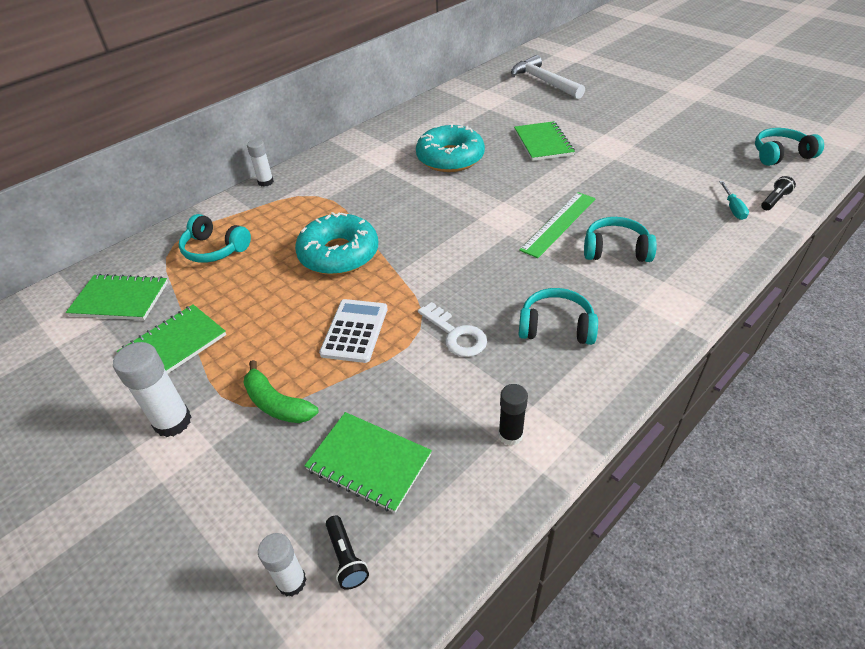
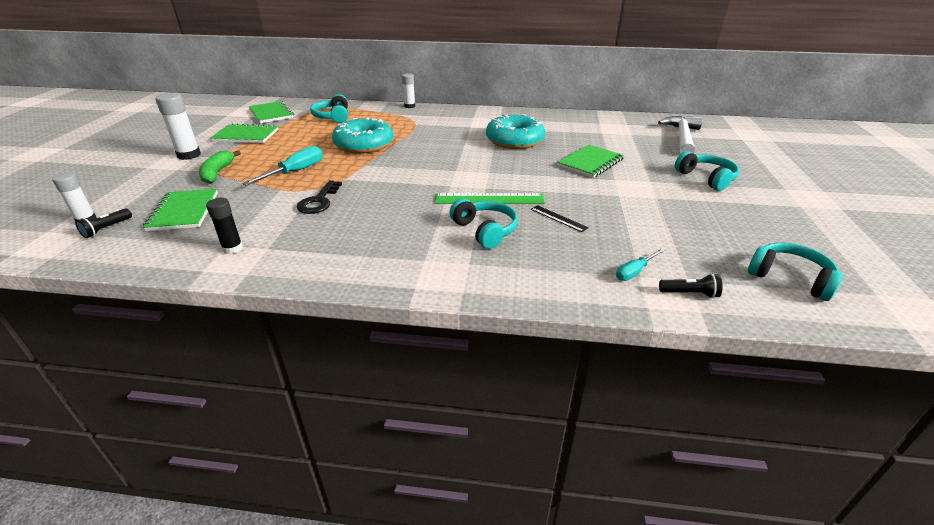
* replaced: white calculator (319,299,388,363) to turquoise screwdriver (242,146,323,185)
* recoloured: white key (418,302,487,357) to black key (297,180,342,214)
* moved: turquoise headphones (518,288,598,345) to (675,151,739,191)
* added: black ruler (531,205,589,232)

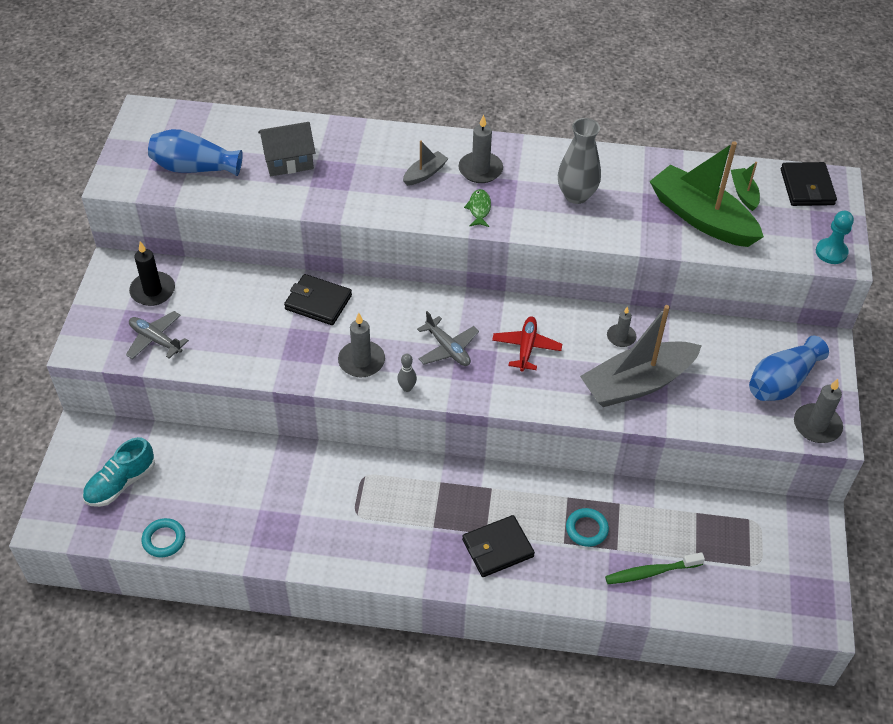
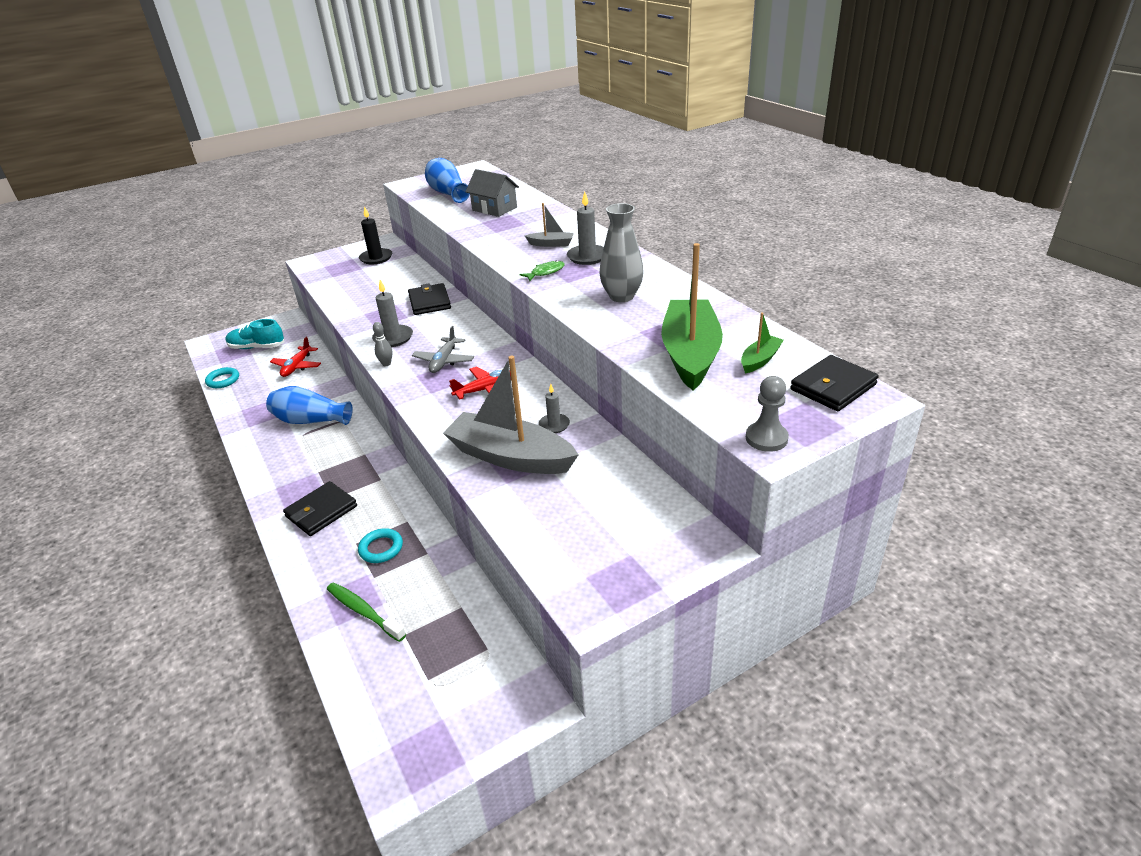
* removed: grey plane (126,311,189,359)
* turned: black wallet (462,515,535,577) = (283,481,357,536) 75 degrees counterclockwise
* moved: blue vase (749,336,829,401) to (266,386,353,425)
* removed: grey candle (794,379,843,443)
* recoloured: turquoise pawn (816,211,854,264) to grey pawn (746,376,789,452)
* added: red plane (270,337,321,377)

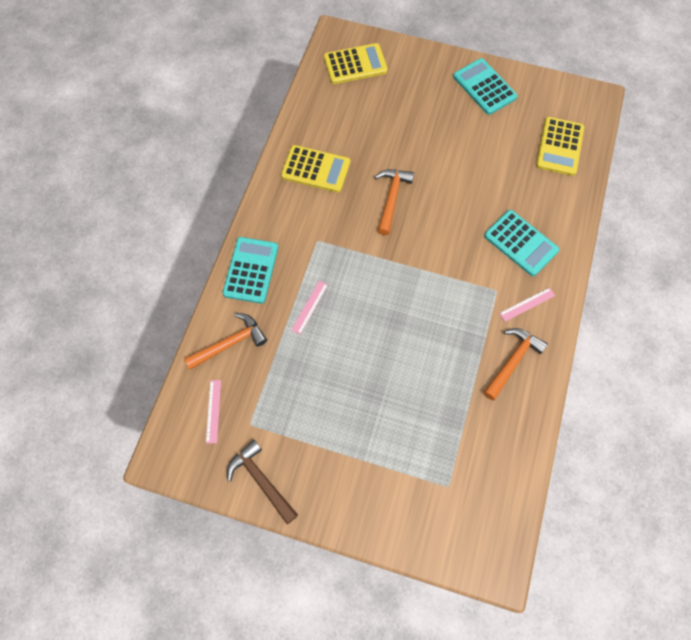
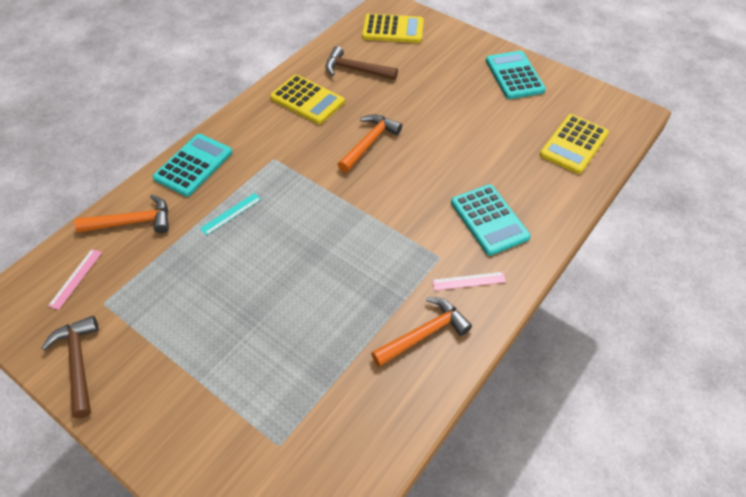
* recoloured: pink ruler (291,281,328,335) to turquoise ruler (200,193,261,236)
* added: brown hammer (326,46,398,80)

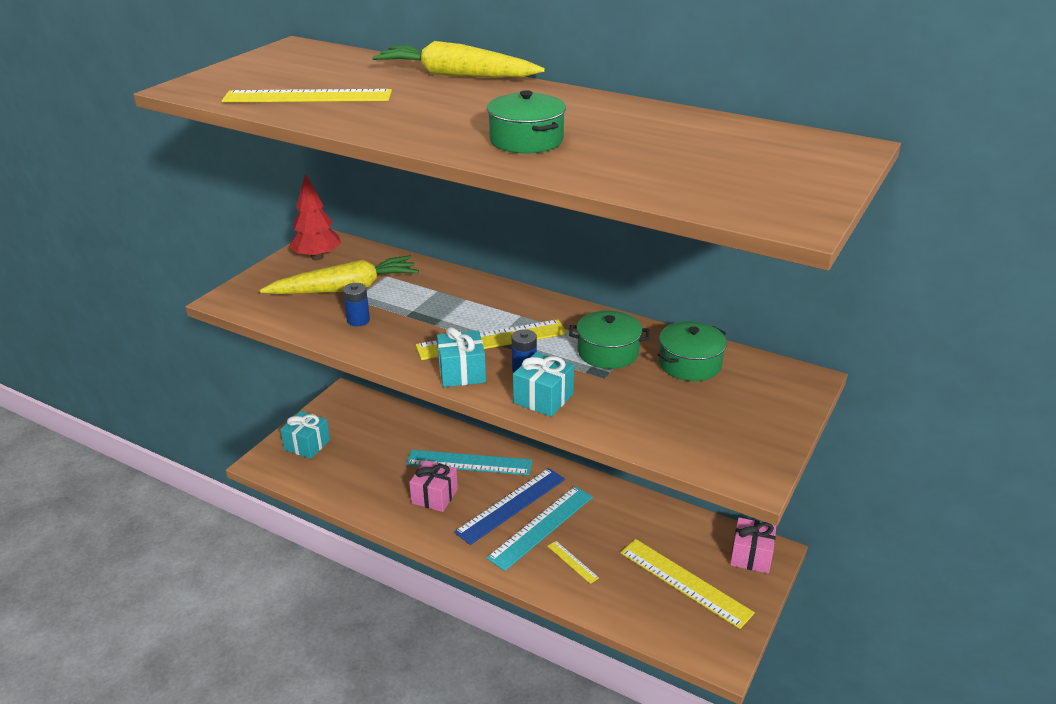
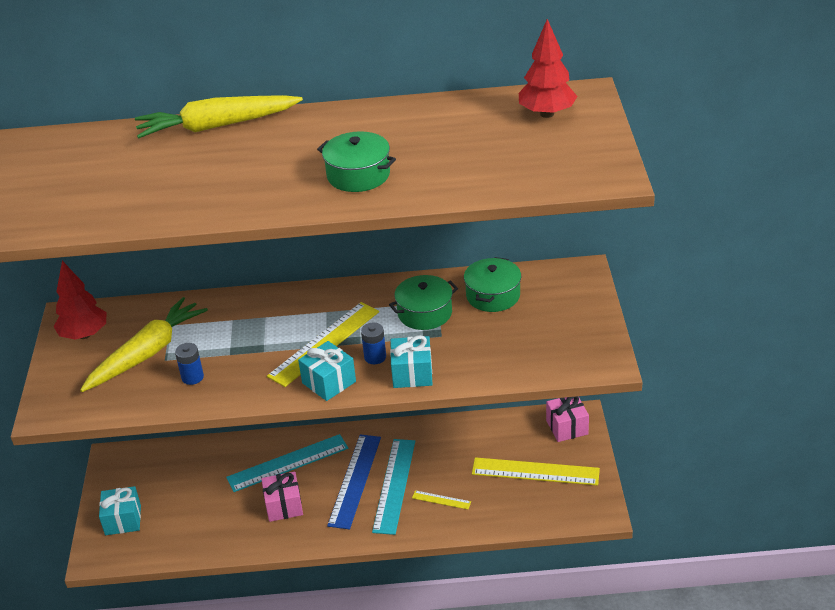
* removed: yellow ruler (222,89,392,102)
* added: red tree (519,19,577,118)

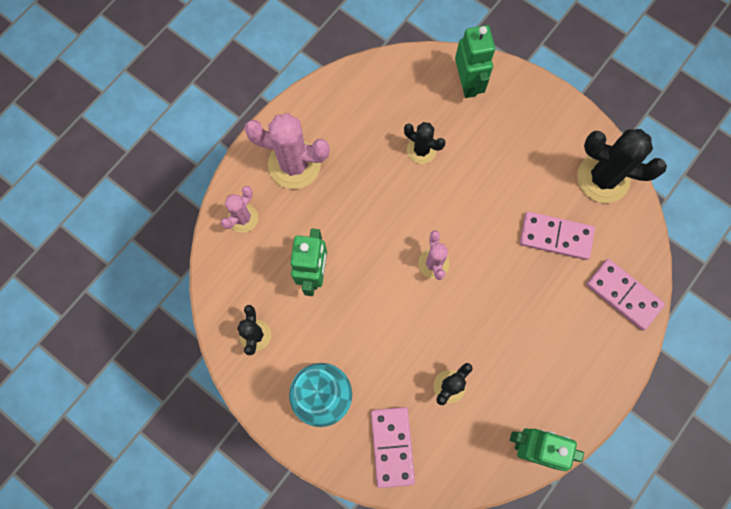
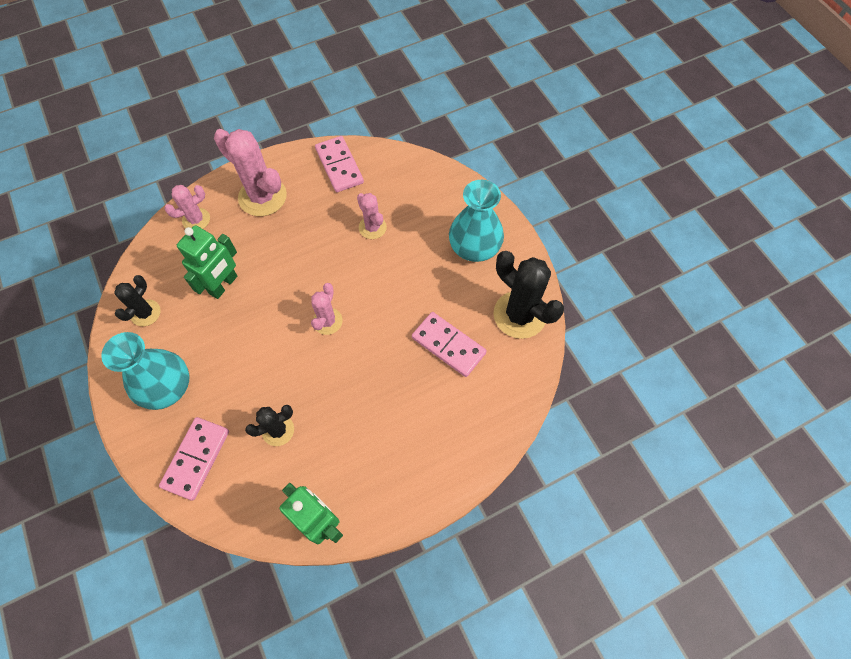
* recoloured: black cactus (404,122,446,164) to pink cactus (357,193,387,239)
* removed: green robot (455,25,495,98)
* moved: pink domino (586,259,665,330) to (315,136,364,192)
* added: turquoise vase (449,180,504,262)

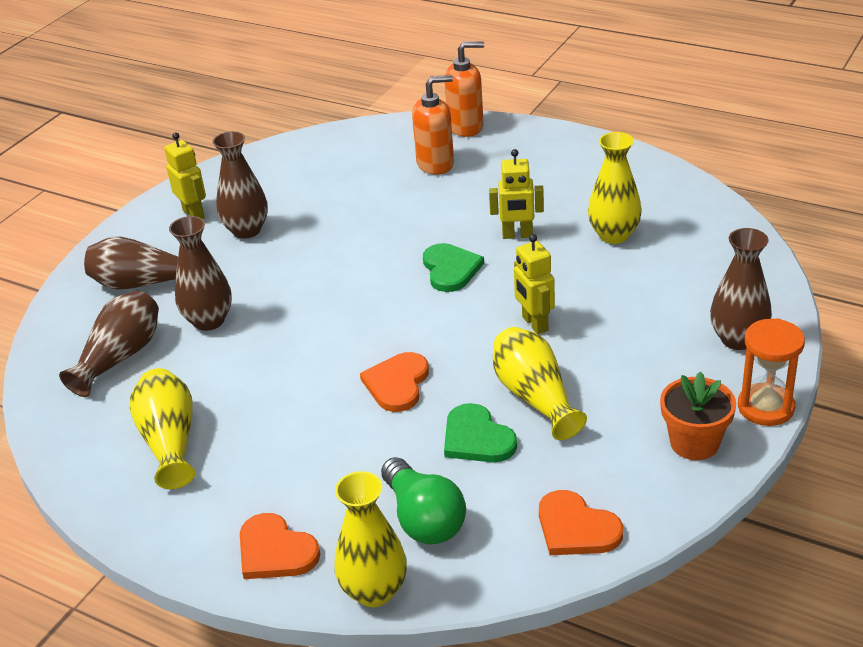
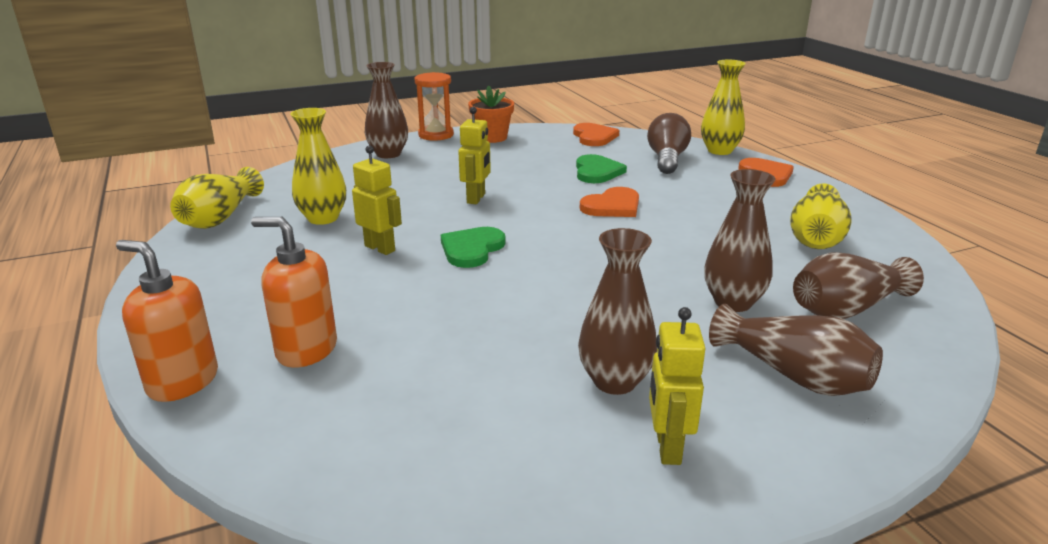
* recoloured: green light bulb (381,457,466,545) to brown light bulb (647,113,691,174)
* moved: yellow vase (493,327,587,440) to (170,167,264,229)

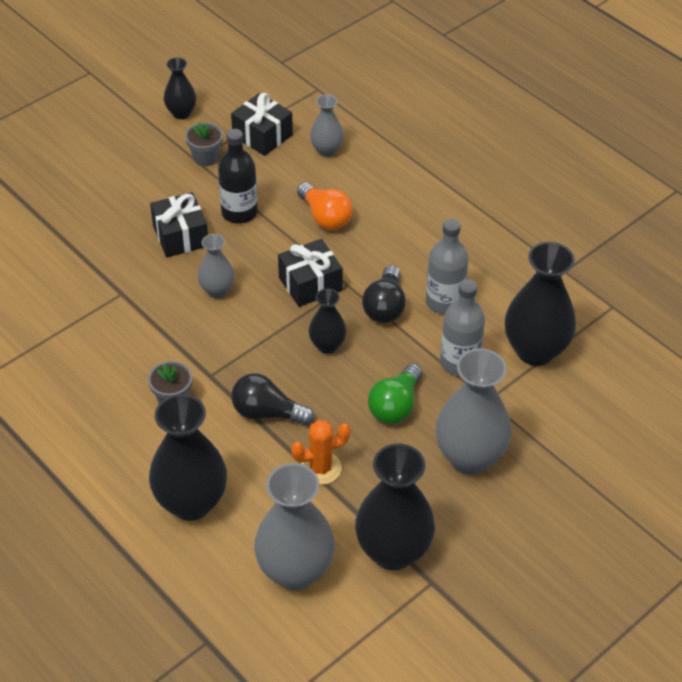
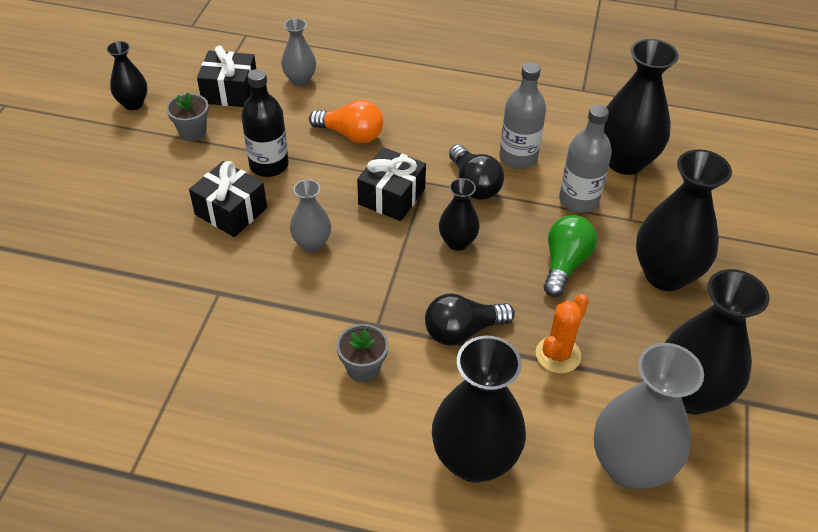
* turned: green light bulb (368,363,422,424) = (544,215,597,297) 150 degrees counterclockwise
* recoloured: grey vase (436,348,511,474) to black vase (636,149,732,291)

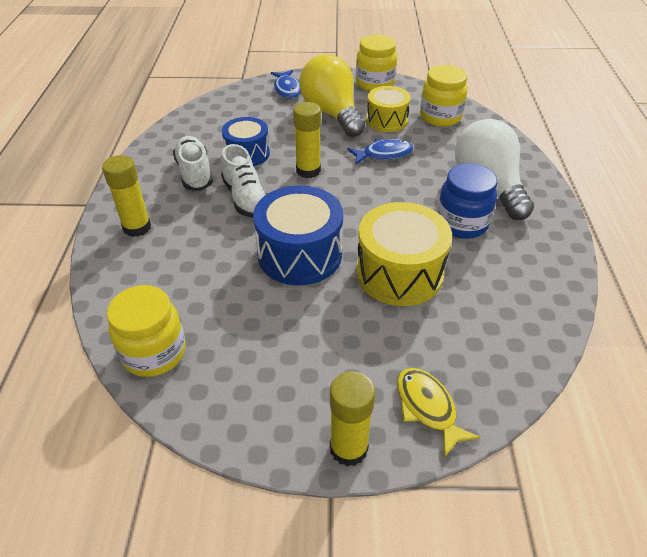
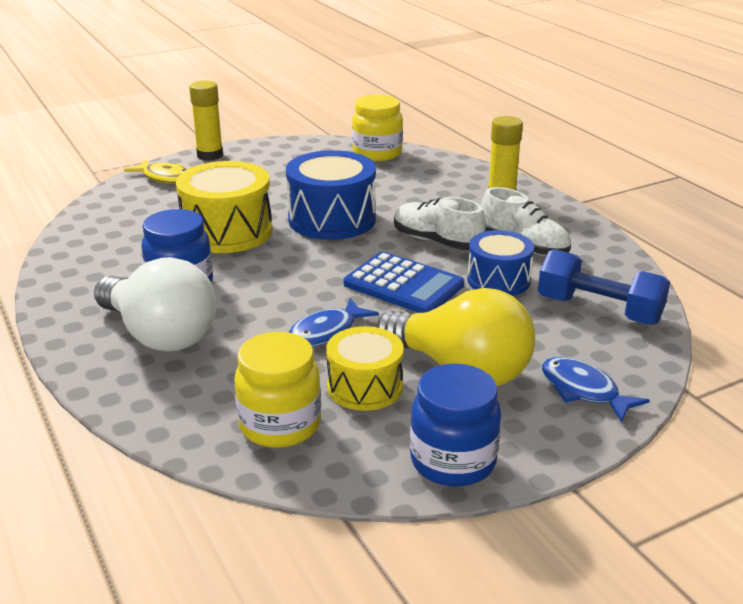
* replaced: yellow glue stick (293,102,321,178) to blue calculator (344,252,464,313)
* recoloured: yellow jar (356,35,397,91) to blue jar (410,363,501,486)
* added: blue dumbbell (538,249,670,325)

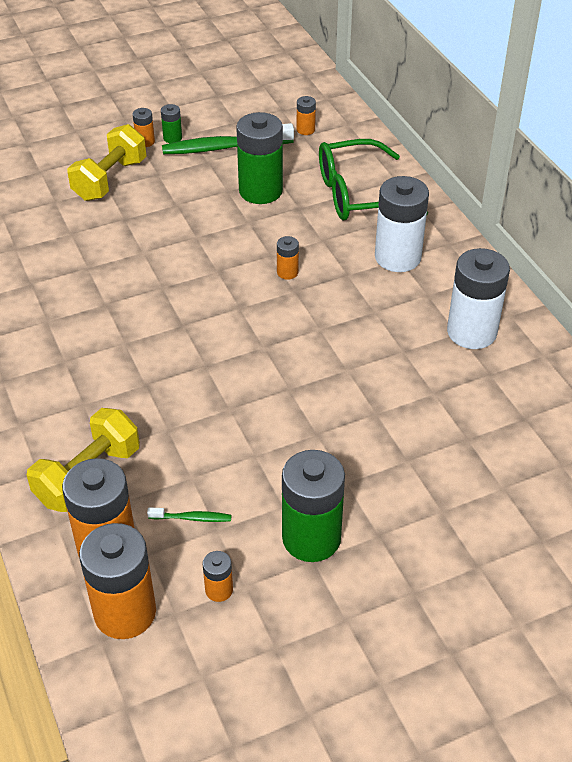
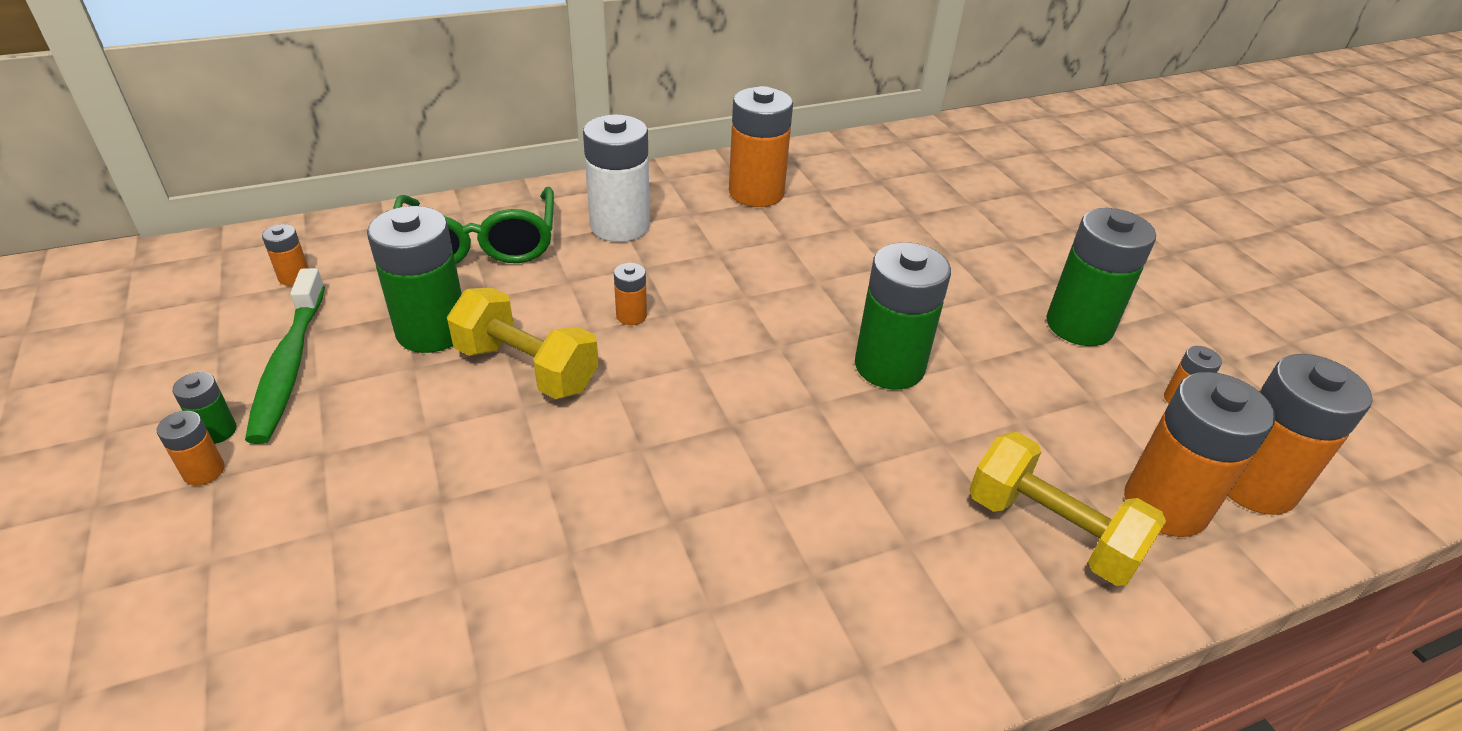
* moved: yellow dumbbell (67,124,147,201) to (447,288,599,399)
* removed: green toothbrush (147,507,231,522)
* recoloured: white battery (447,248,510,349) to orange battery (729,86,793,207)
* added: green battery (855,242,951,389)

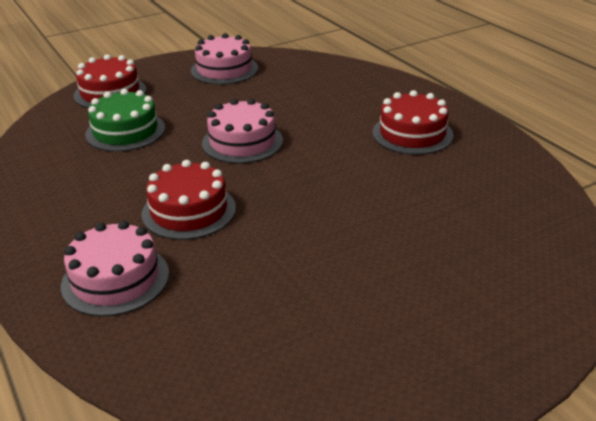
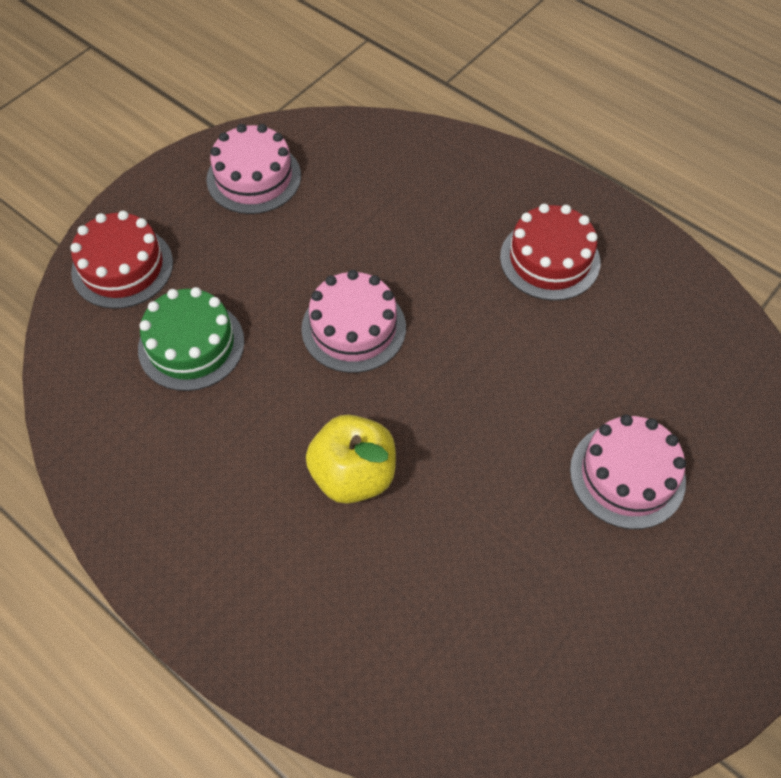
* moved: pink cake (61,221,169,317) to (570,415,686,529)
* replaced: red cake (142,160,236,240) to yellow apple (306,415,396,504)

